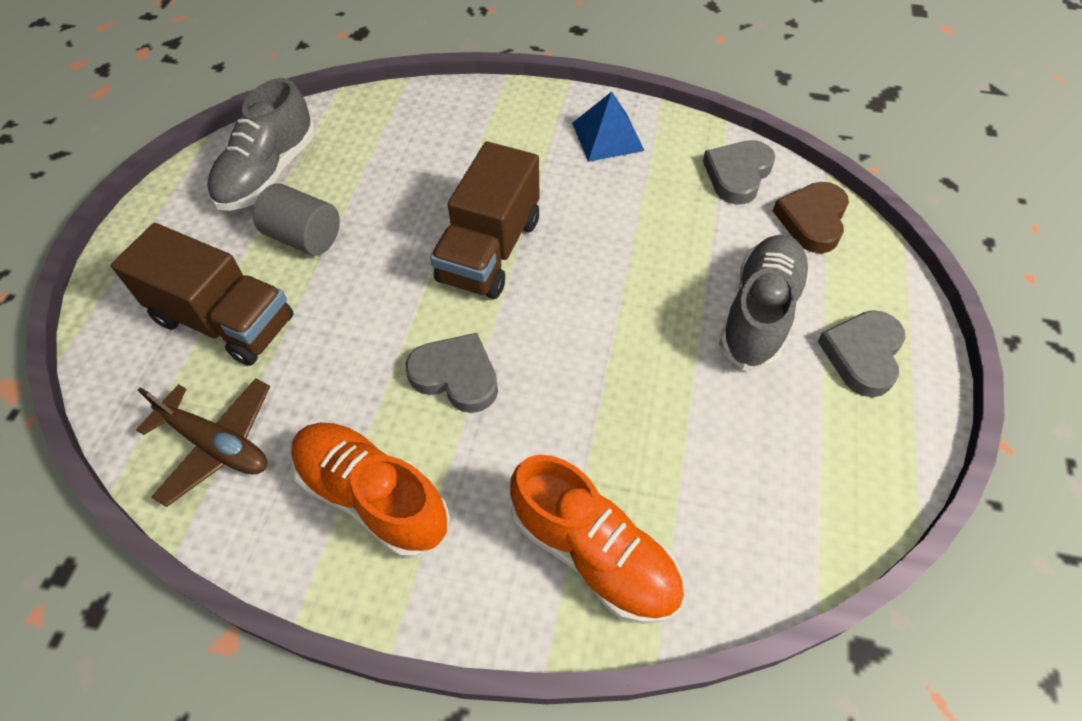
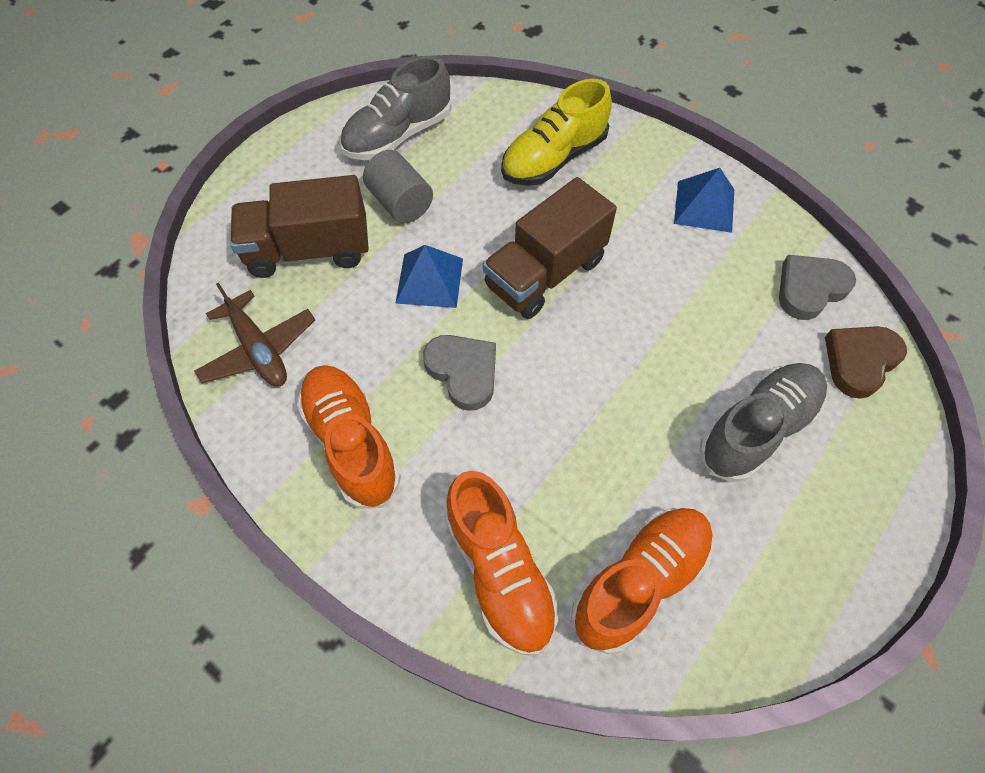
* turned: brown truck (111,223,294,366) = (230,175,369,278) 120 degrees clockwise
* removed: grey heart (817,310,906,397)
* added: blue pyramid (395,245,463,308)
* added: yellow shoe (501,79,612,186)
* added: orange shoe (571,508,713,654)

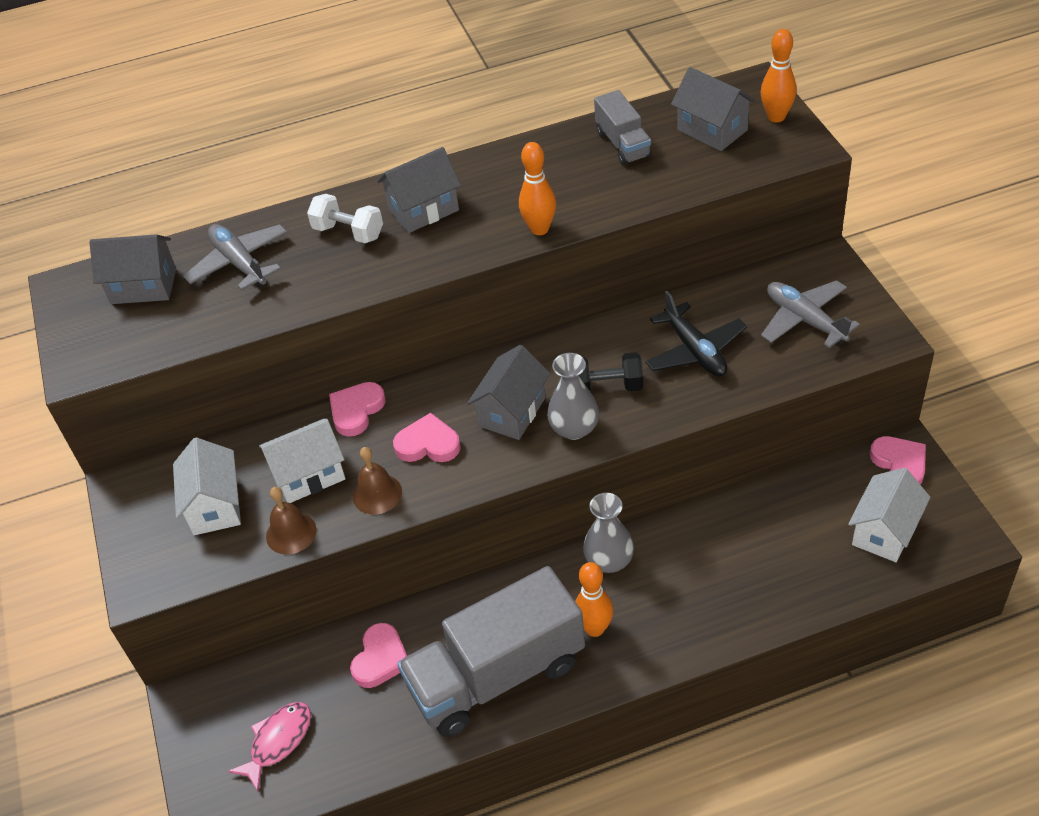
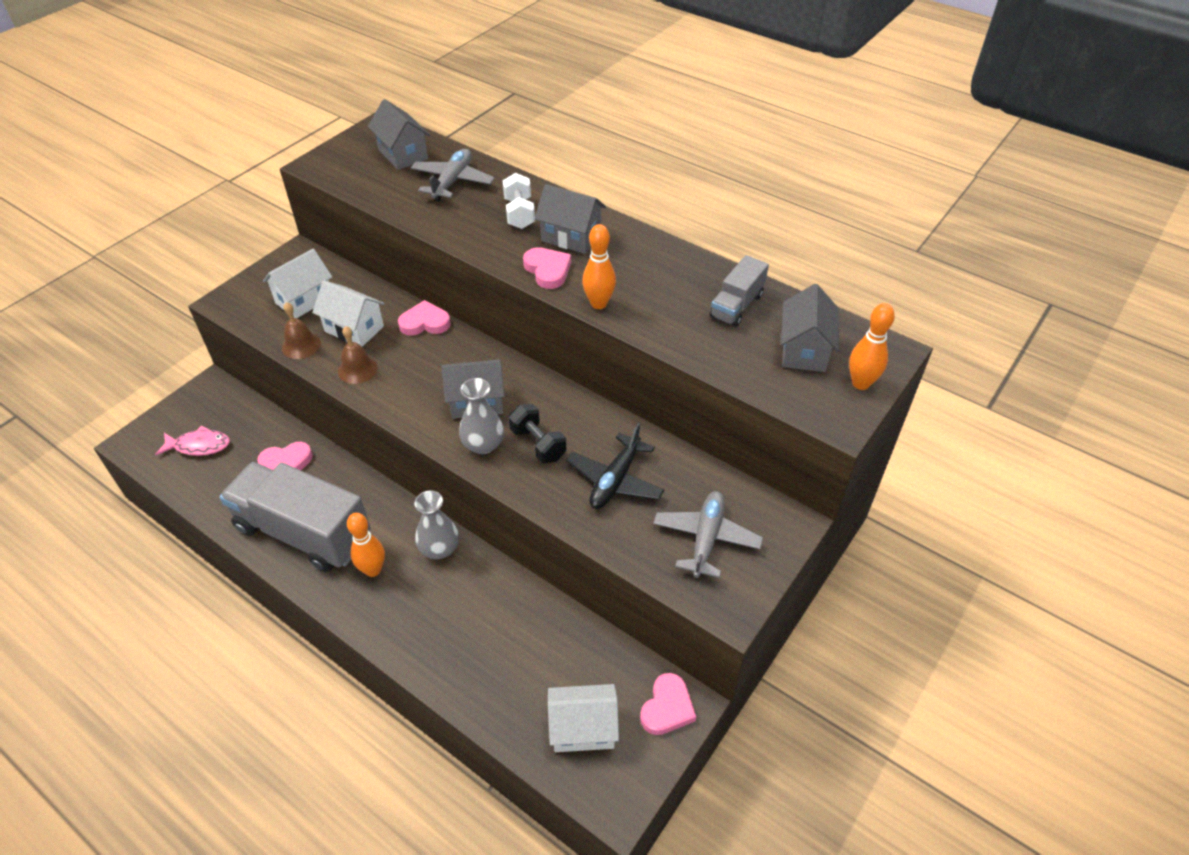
* moved: pink heart (393,413,461,462) to (523,247,571,289)

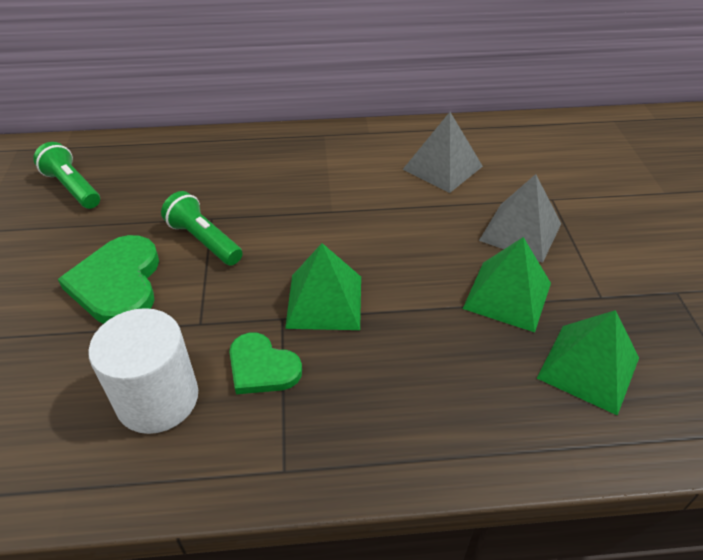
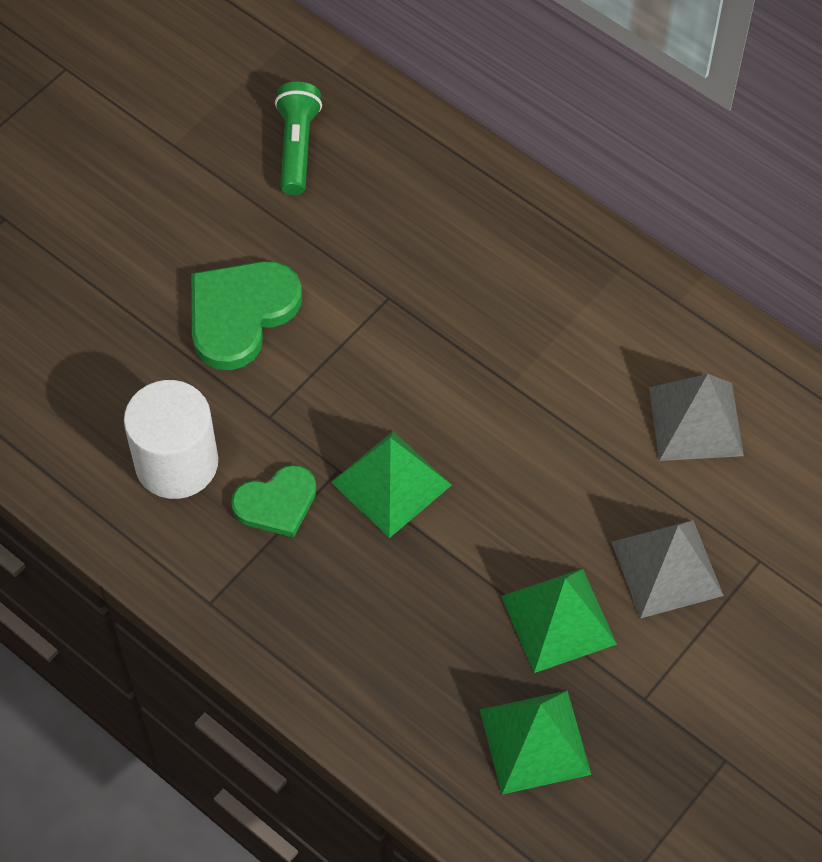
* removed: green flashlight (161,191,243,266)
* turned: green heart (229,333,302,394) = (231,465,317,538) 105 degrees counterclockwise

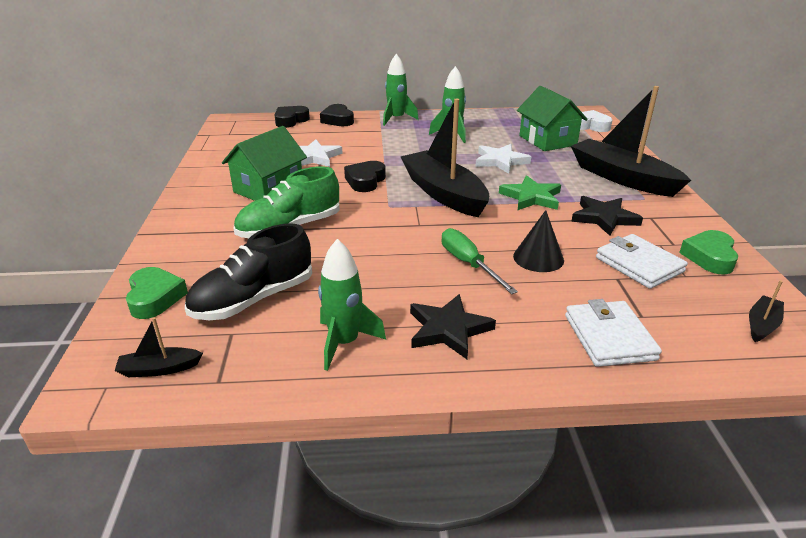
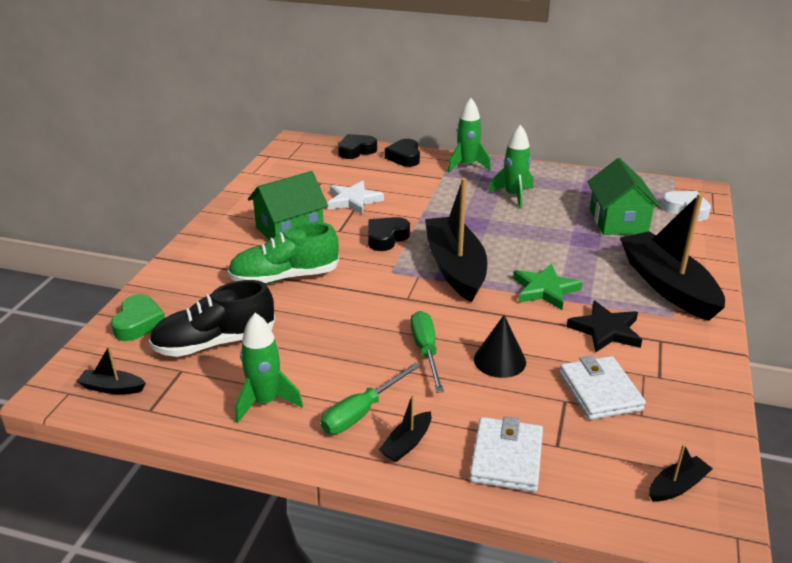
* replaced: black star (410,294,496,359) to green screwdriver (321,363,420,434)
* removed: white star (475,144,531,174)
* removed: green heart (679,230,738,275)
* added: black boat (379,395,432,462)

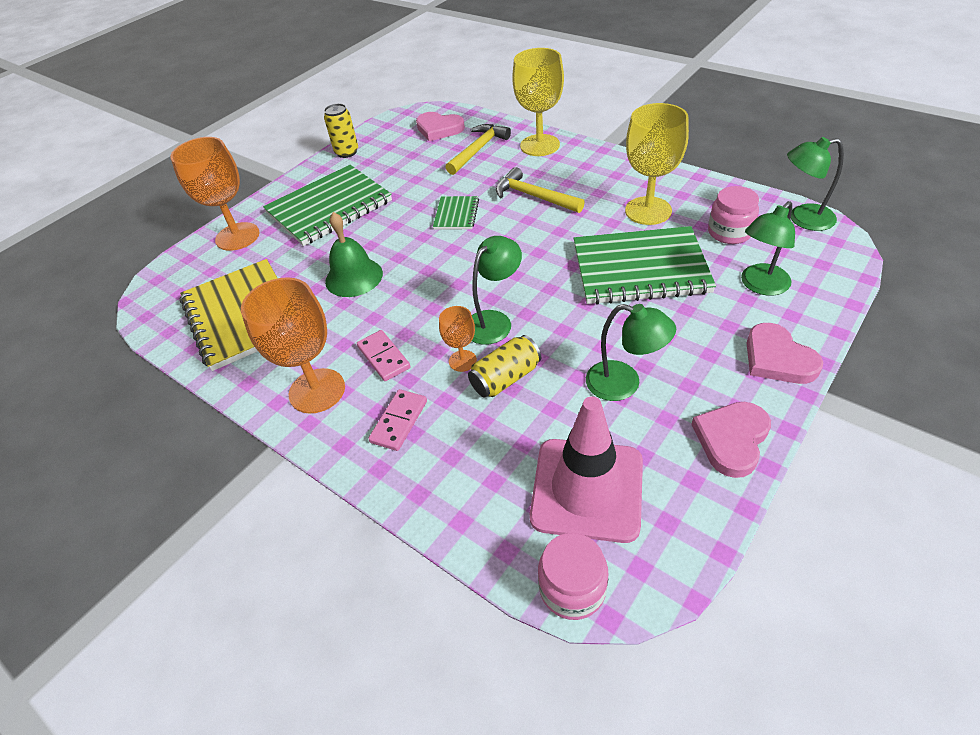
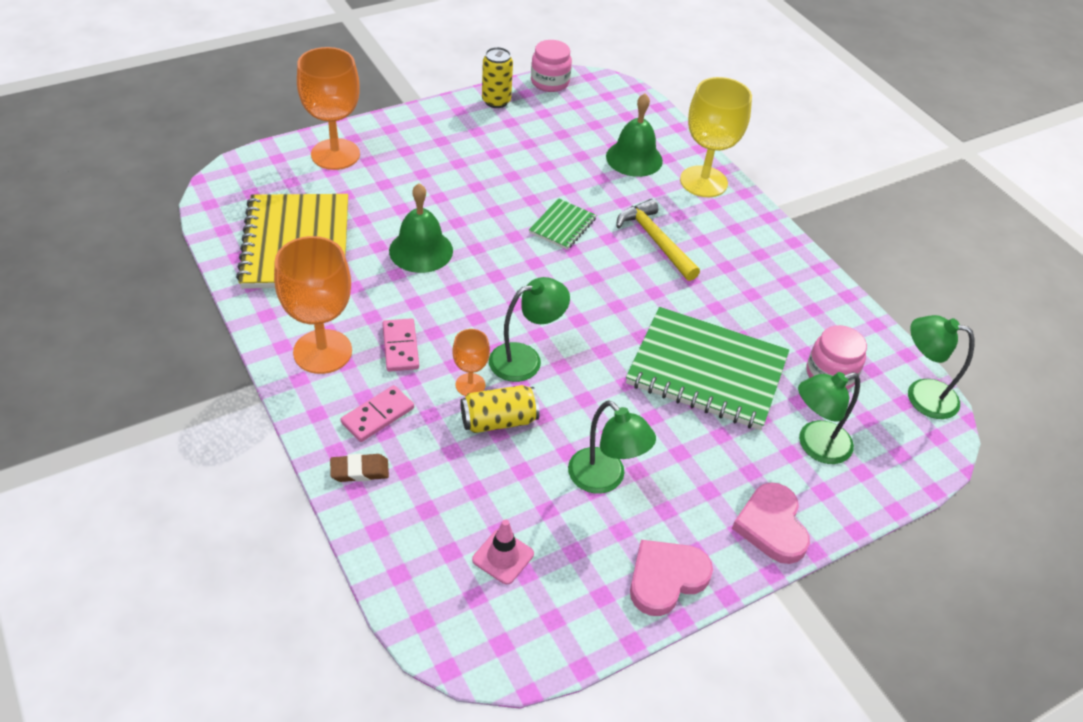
* removed: green notebook (263,165,392,246)
* removed: pink heart (416,112,465,141)
* replaced: yellow hammer (445,124,511,175) to green bell (606,93,663,177)
* resized: pink traffic cone (530,396,643,543) = (472,519,534,585) x0.45
* moved: pink jar (538,533,609,620) to (531,40,572,92)
* removed: yellow goblet (625,103,689,225)
* added: brown eraser (330,454,389,482)

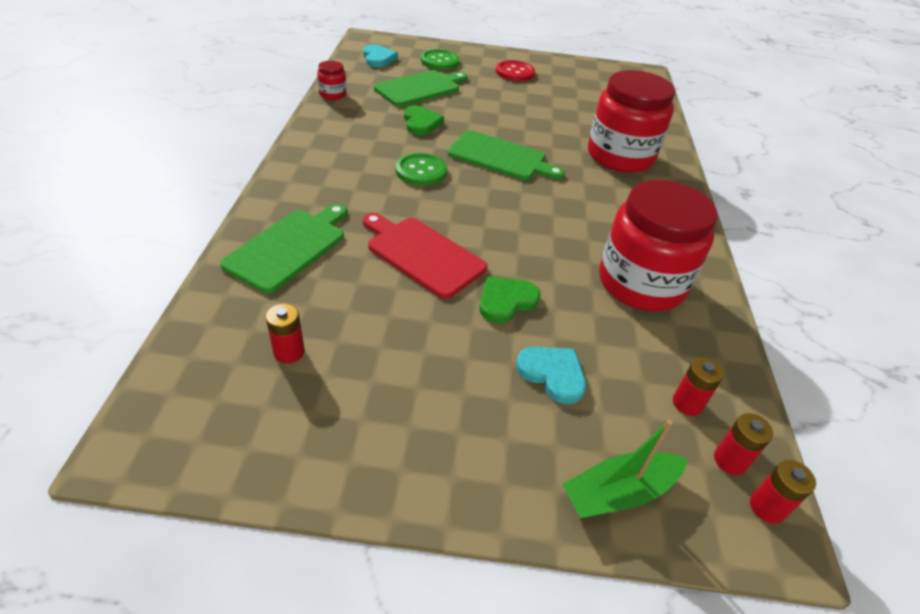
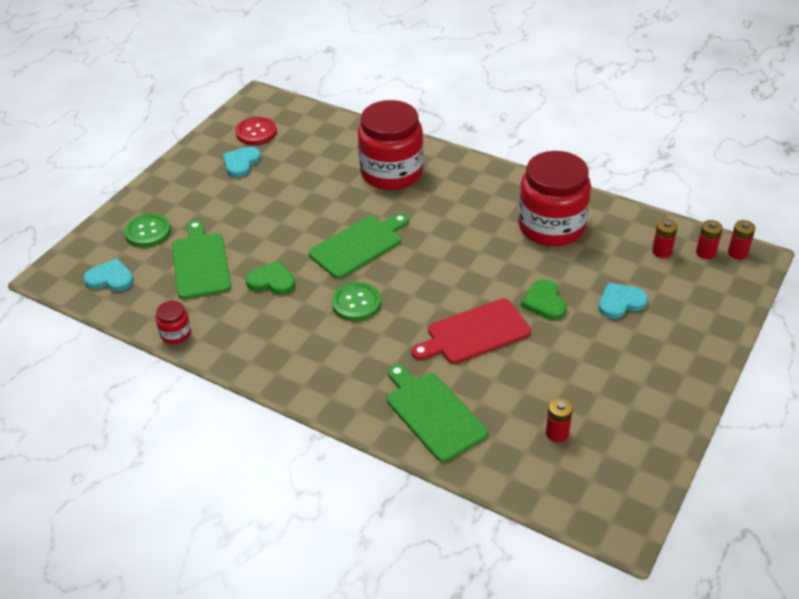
* moved: red button (496,60,535,81) to (235,117,277,145)
* removed: green boat (562,420,688,518)
* added: turquoise heart (223,147,261,177)

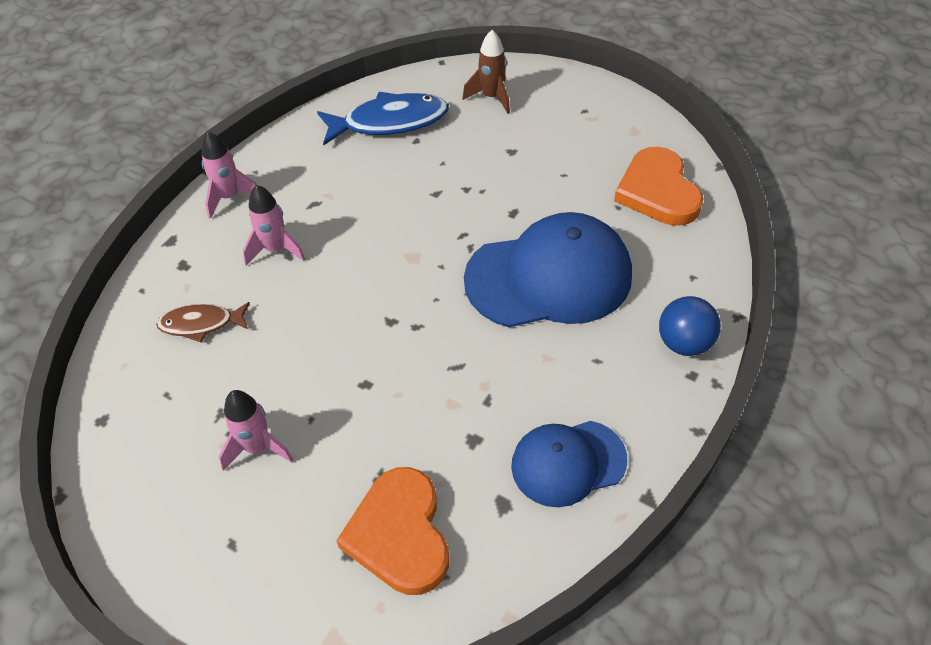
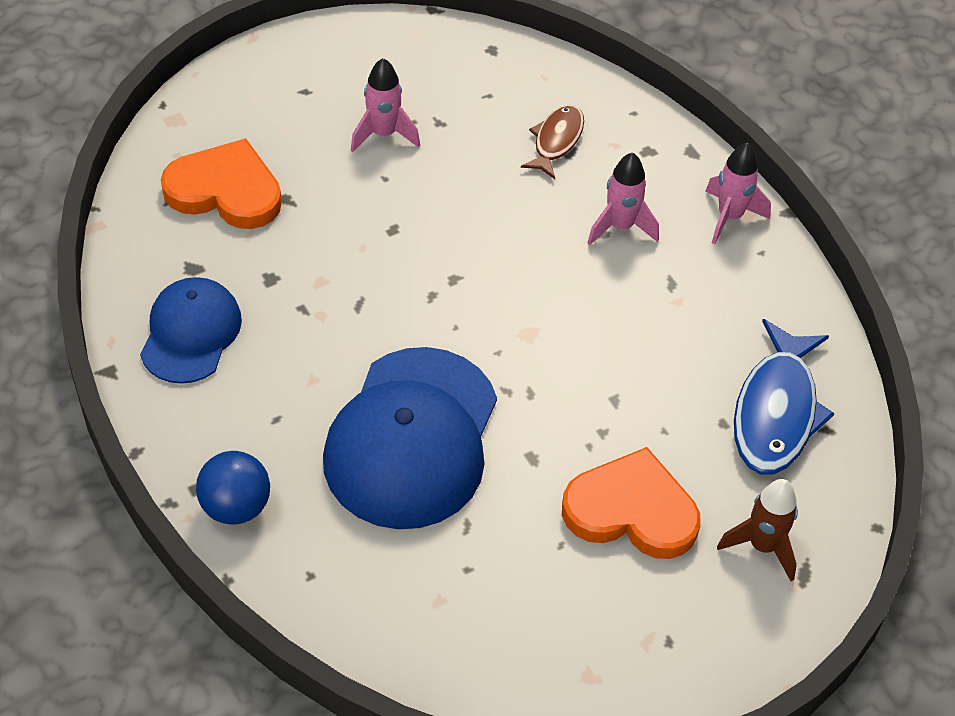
* moved: orange heart (614,147,704,226) to (562,447,701,559)

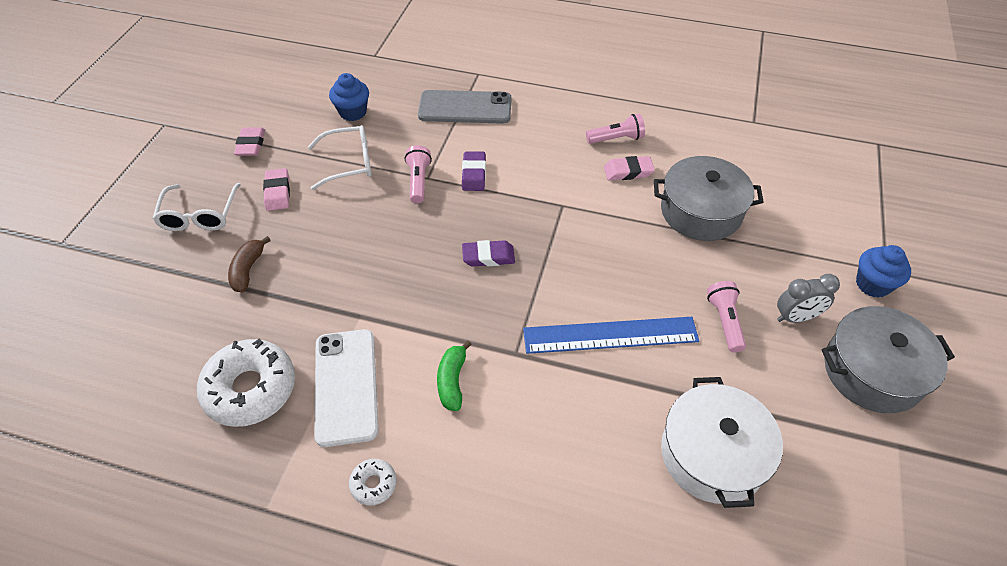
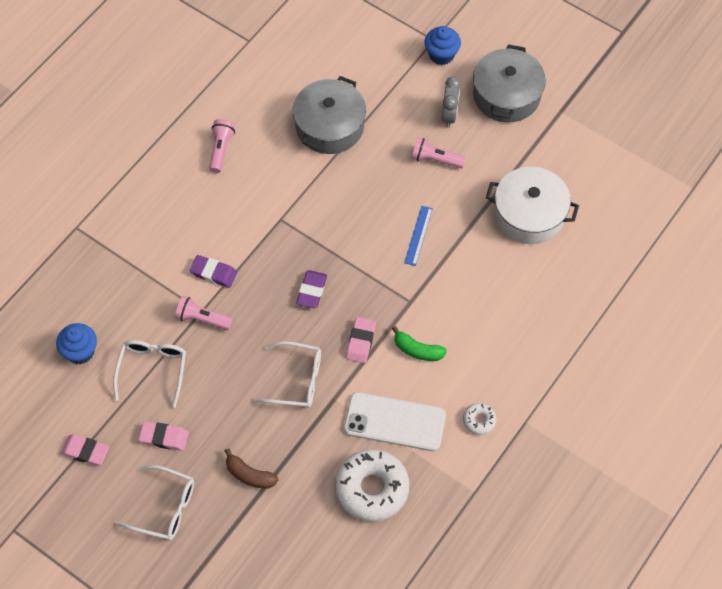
* removed: grey phone (418,90,511,124)
* resized: blue ruler (523,317,699,354) = (404,206,433,266) x0.51
* moved: pink eraser (604,156,655,180) to (346,317,376,363)
* added: white glasses (253,341,321,408)

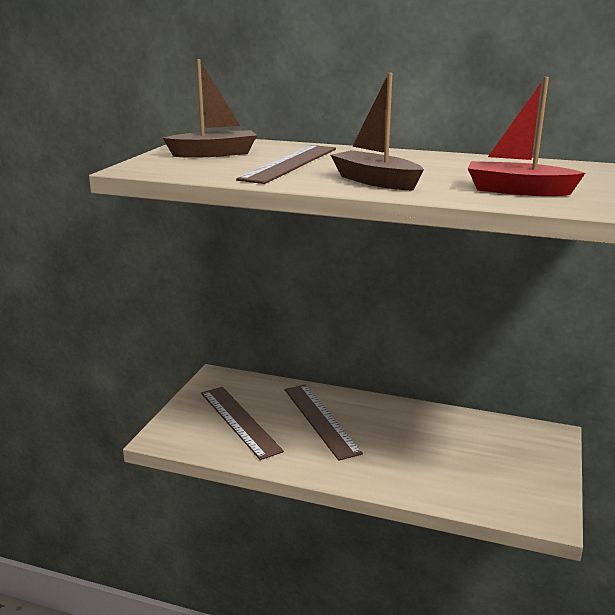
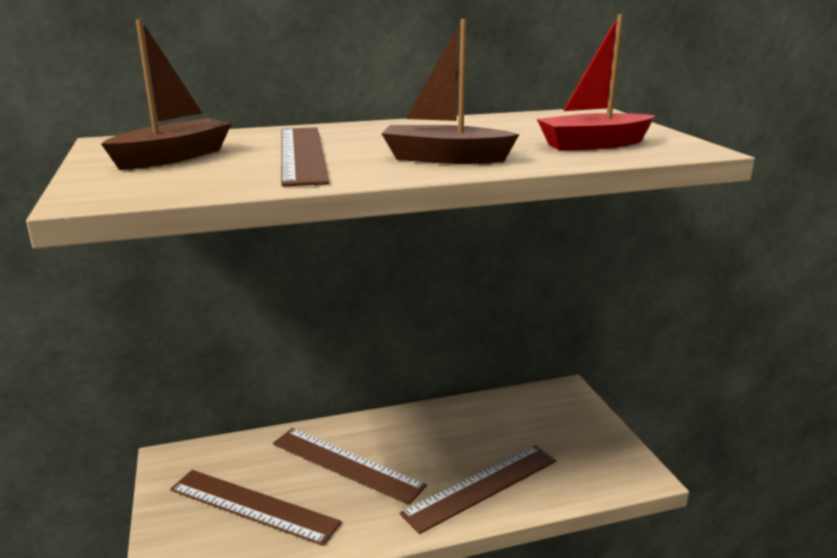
* added: brown ruler (400,445,556,534)

